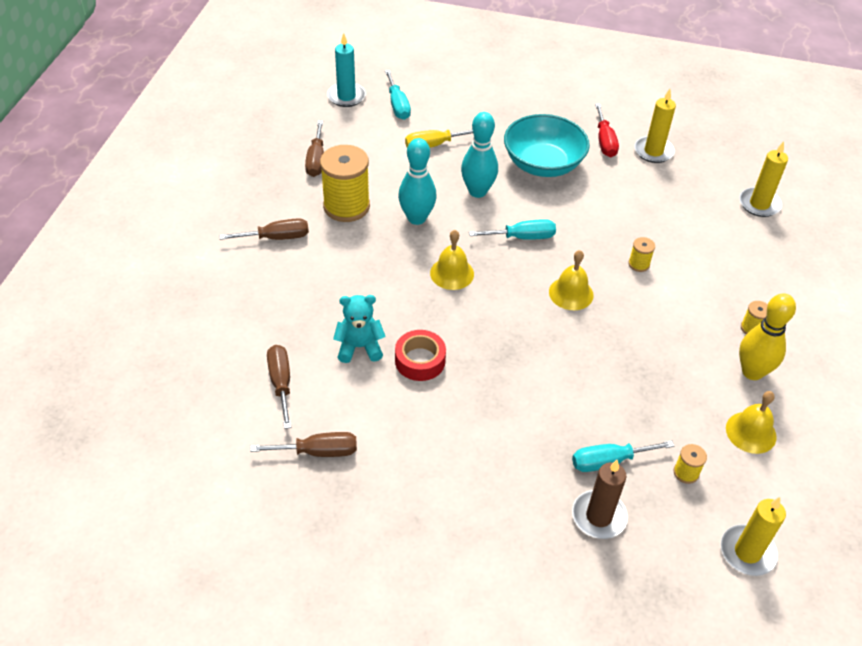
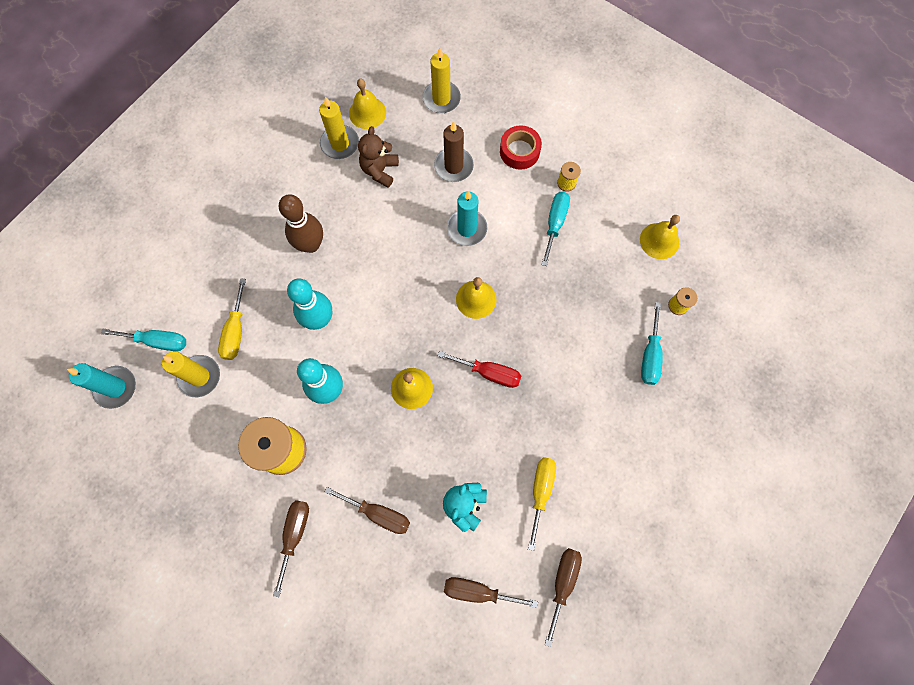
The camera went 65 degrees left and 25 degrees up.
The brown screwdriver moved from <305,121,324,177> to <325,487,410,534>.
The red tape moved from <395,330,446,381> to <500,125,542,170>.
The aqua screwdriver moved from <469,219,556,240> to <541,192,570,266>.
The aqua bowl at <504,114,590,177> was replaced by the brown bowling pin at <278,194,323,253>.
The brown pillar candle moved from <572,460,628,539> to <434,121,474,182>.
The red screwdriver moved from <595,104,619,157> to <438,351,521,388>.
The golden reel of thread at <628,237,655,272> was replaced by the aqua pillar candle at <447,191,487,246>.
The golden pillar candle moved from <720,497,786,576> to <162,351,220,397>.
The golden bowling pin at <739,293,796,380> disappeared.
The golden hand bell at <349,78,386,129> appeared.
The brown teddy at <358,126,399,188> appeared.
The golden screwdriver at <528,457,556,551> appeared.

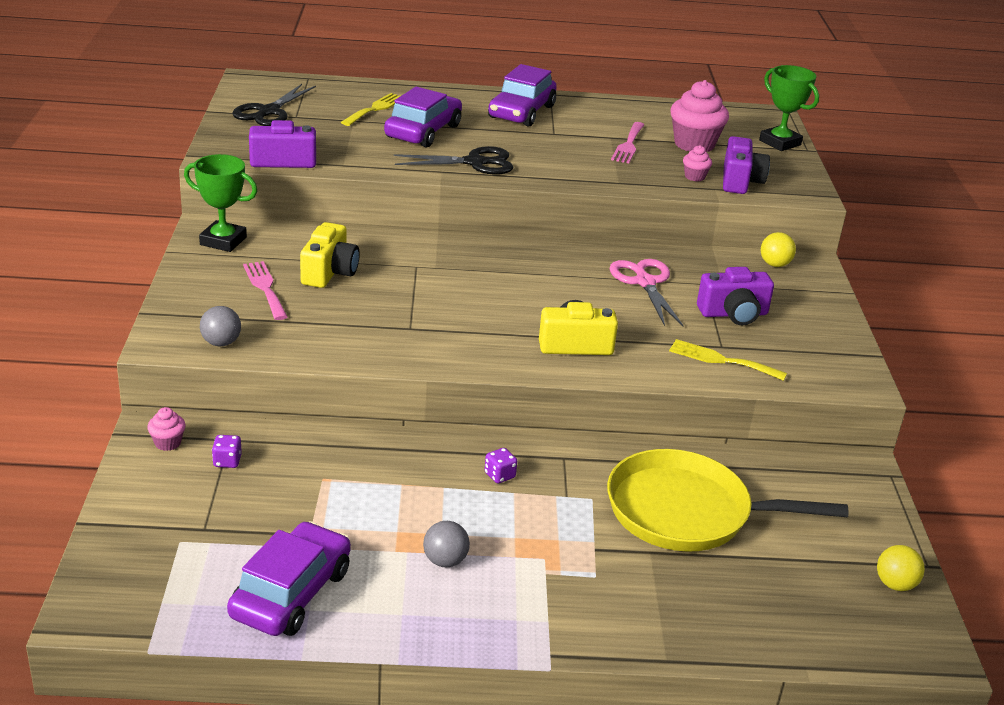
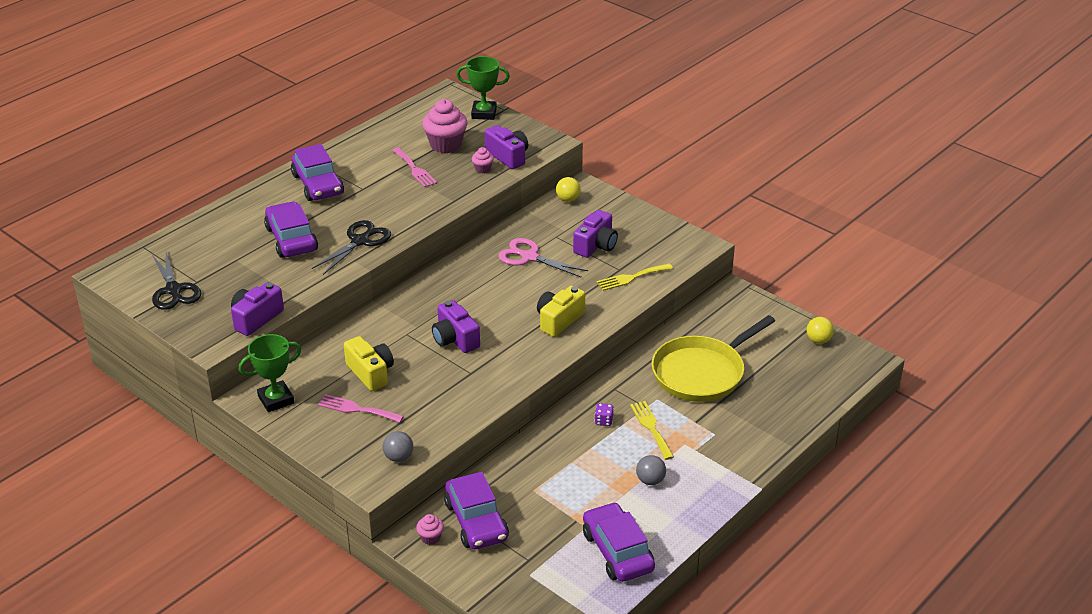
The camera went 45 degrees left and 5 degrees up.
The royal purple die at <212,435,242,468> was replaced by the royal purple toy car at <444,472,509,549>.
The golden dinner fork moved from <341,93,400,126> to <630,401,674,460>.
The royal purple camera at <432,300,480,353> appeared.

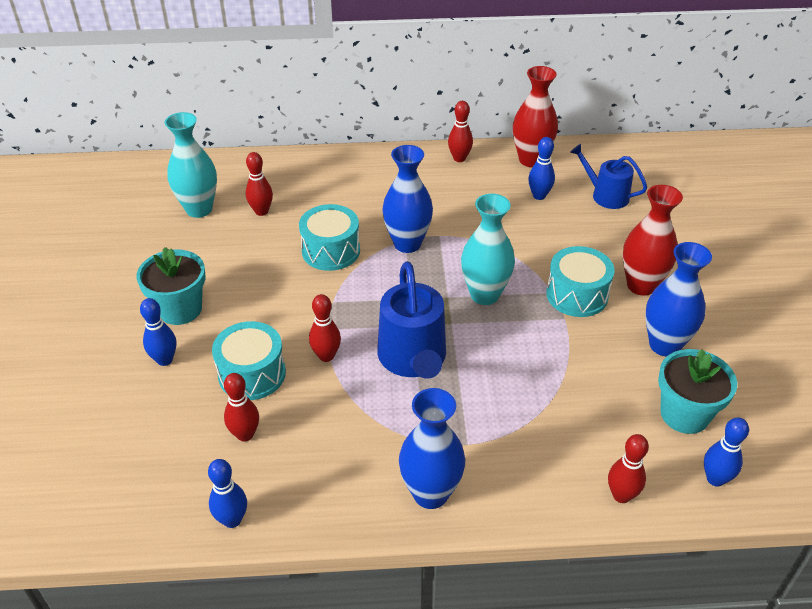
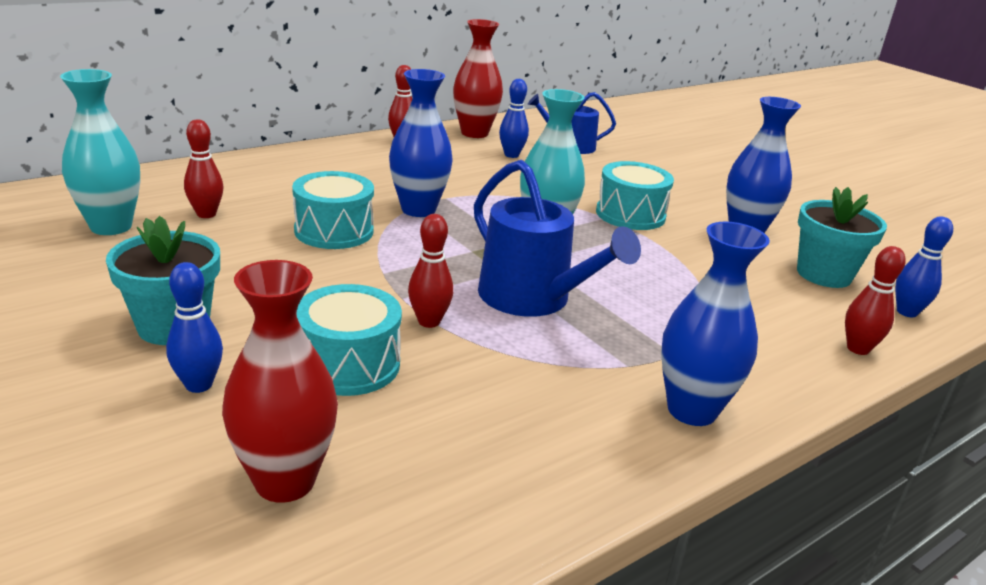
The camera went 35 degrees left and 15 degrees down.
The cobalt bowling pin at <208,459,247,528> disappeared.
The red bowling pin at <224,373,259,442> disappeared.
The red vase moved from <623,185,683,296> to <222,260,338,503>.

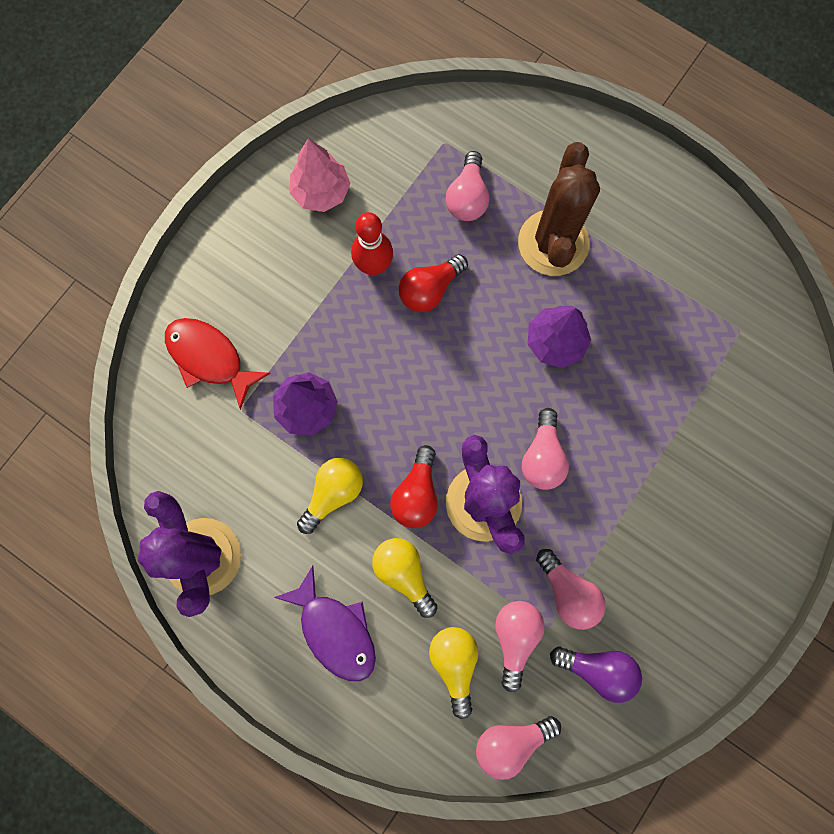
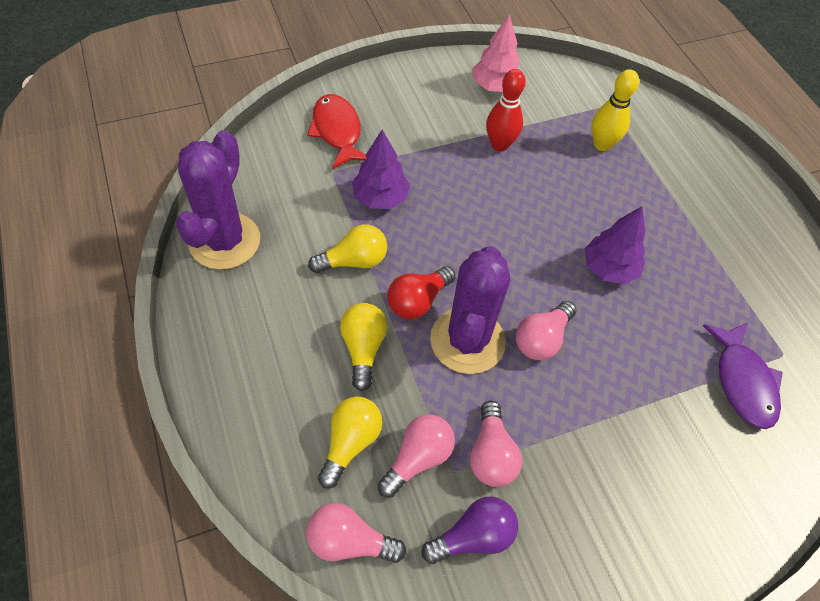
The camera went 30 degrees right and 20 degrees down.
The royal purple toy fish moved from <274,566,376,681> to <703,323,783,429>.
The red lightbulb at <399,254,468,312> disappeared.
The rose-pink lightbulb at <446,151,489,221> was replaced by the golden bowling pin at <592,69,639,151>.
The brown prickly plant at <518,142,600,276> disappeared.
The royal purple lightbulb at <550,646,642,703> turned 75 degrees counterclockwise.

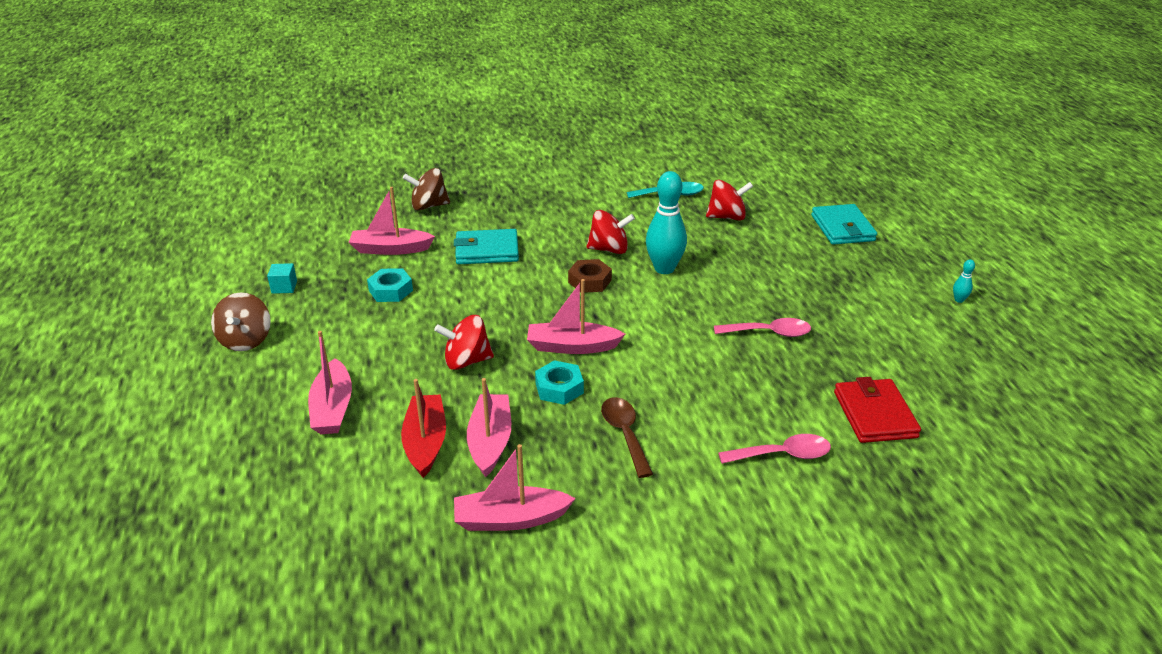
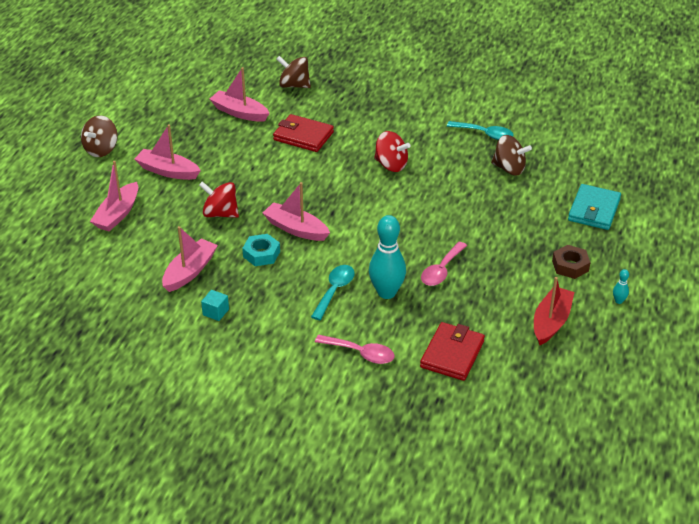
The camera went 30 degrees right and 5 degrees up.
The aqua block moved from <267,263,297,294> to <201,290,229,321>.
The aqua nut at <367,269,413,302> disappeared.
The red toy boat moved from <401,379,446,478> to <534,277,574,345>.
The aqua billfold at <454,229,519,264> became the red billfold at <273,114,334,152>.
The rose-pink toy boat moved from <454,444,576,531> to <134,125,201,180>.
The brown nut moved from <568,259,612,293> to <552,245,590,279>.
The brown spoon at <601,397,653,478> disappeared.
The aqua bowling pin moved from <646,171,687,274> to <369,215,406,299>.
The red toy top at <706,180,753,221> became the brown toy top at <491,135,532,175>.
The rose-pink spoon at <714,318,811,337> turned 90 degrees clockwise.
The aqua spoon at <311,265,355,320> appeared.

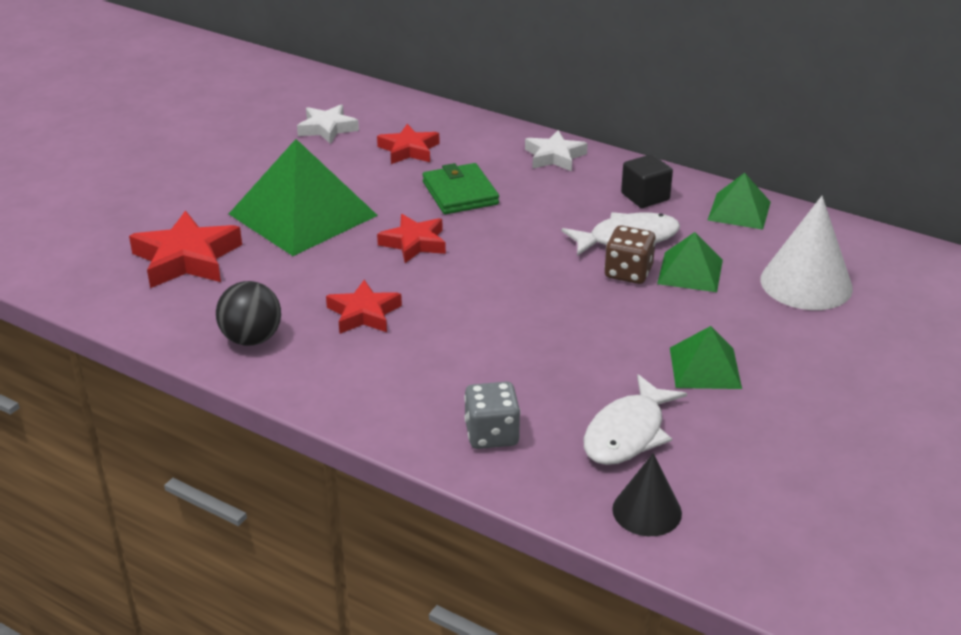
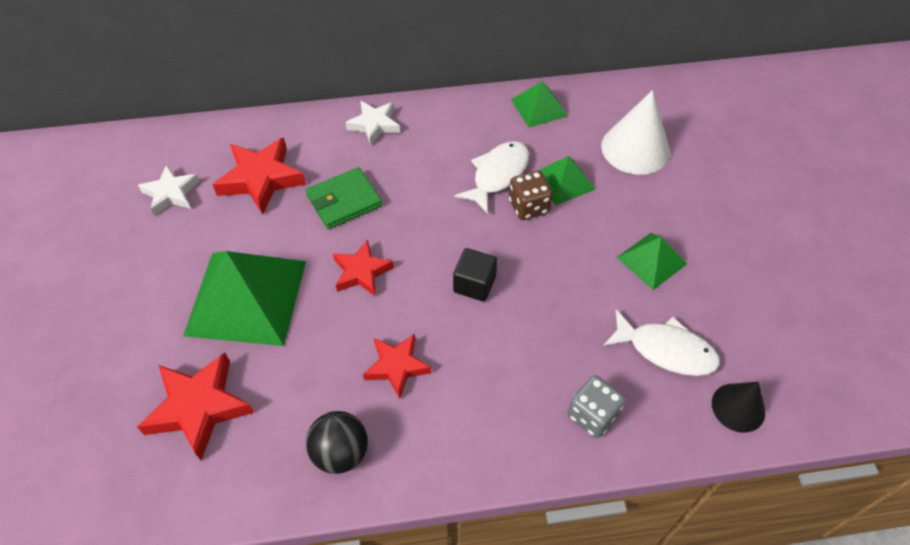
The camera went 40 degrees left and 20 degrees up.
The red star at <377,124,440,164> changed to 1.54 times the size.
The emerald billfold at <422,163,499,214> turned 60 degrees counterclockwise.
The pure white toy fish at <584,374,687,465> turned 60 degrees counterclockwise.
The black block moved from <621,154,673,208> to <453,248,497,302>.

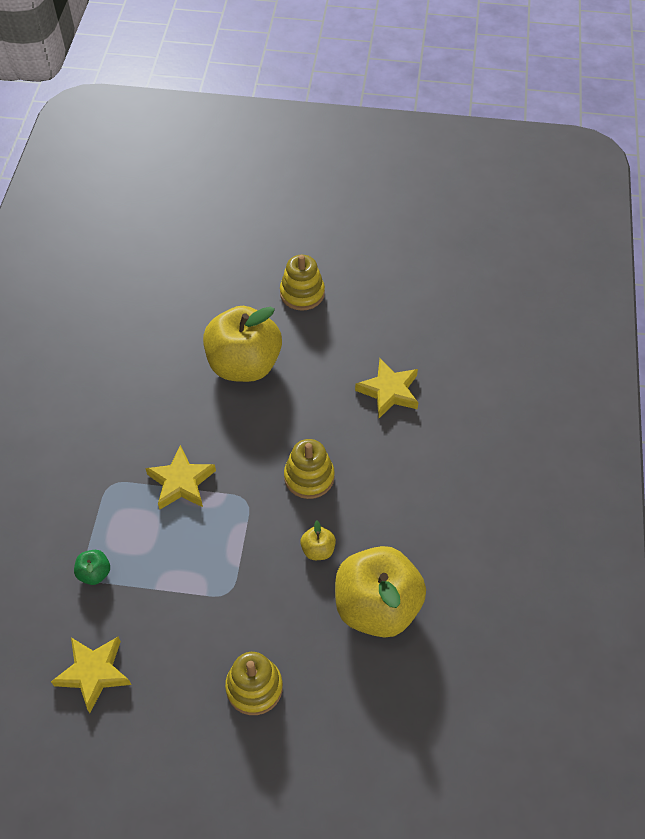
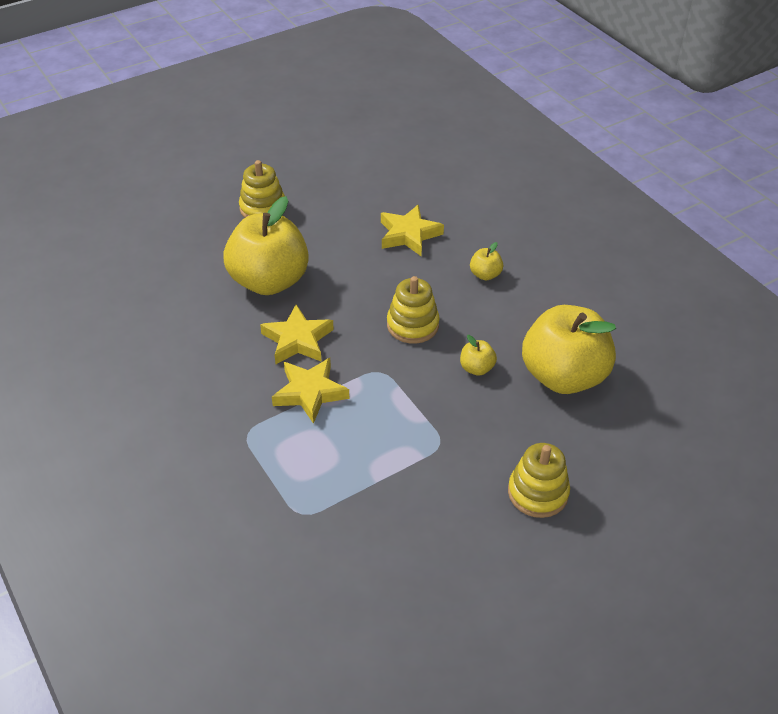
The camera went 40 degrees left and 10 degrees down.
The golden star moved from <51,637,131,713> to <260,304,334,364>.
The emerald apple fruit at <74,550,110,585> disappeared.
The golden apple fruit at <470,242,503,280> appeared.

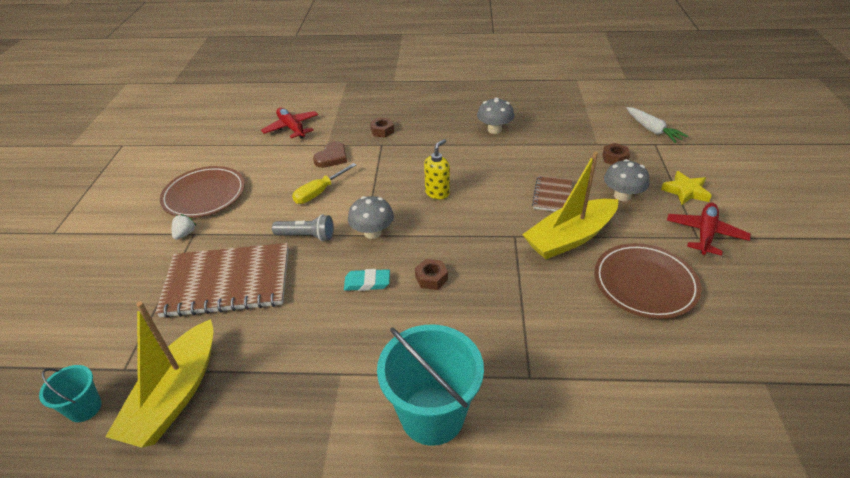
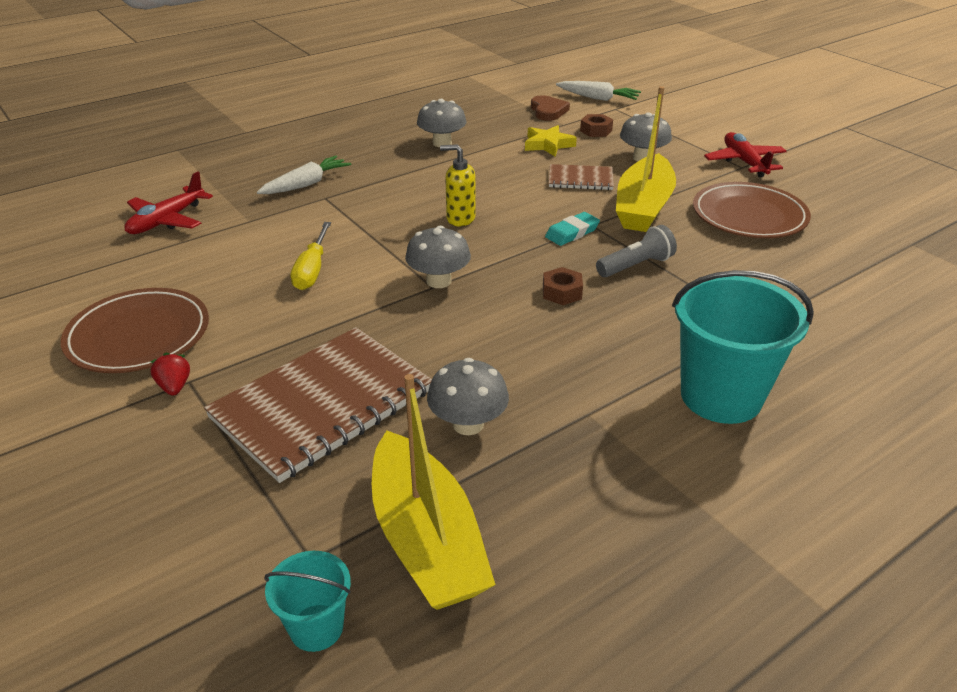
The camera went 40 degrees left and 5 degrees down.
The pure white berry at <172,214,197,240> became the red berry at <150,353,190,396>.
The red toy plane at <261,108,318,139> turned 75 degrees counterclockwise.
The ash-grey pocket torch moved from <272,214,334,241> to <596,225,677,277>.
The brown heart shape moved from <313,141,347,168> to <531,95,570,121>.
The aqua eraser moved from <344,269,390,291> to <545,212,600,246>.
The brown nut at <370,117,394,138> was replaced by the pure white carrot at <257,156,352,194>.
The golden soap pump at <424,139,450,199> turned 75 degrees counterclockwise.
The brown notepad at <532,175,572,211> turned 60 degrees counterclockwise.
The golden star moved from <661,171,712,205> to <525,125,577,157>.
The ash-grey fungus at <427,358,509,435> appeared.

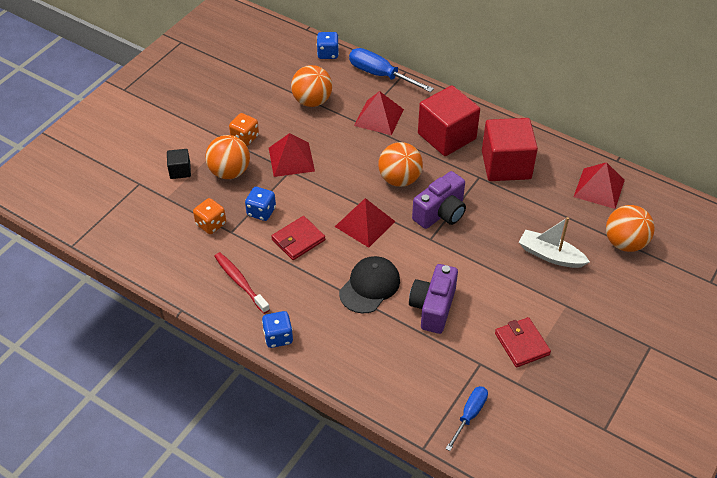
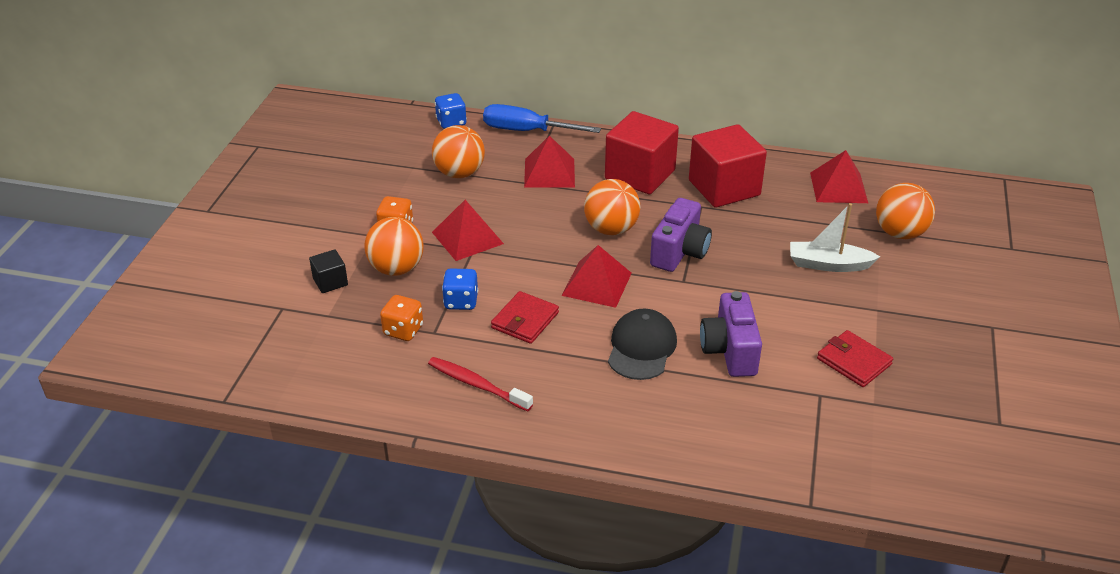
The camera went 20 degrees left and 10 degrees down.
The cobalt die at <262,311,293,348> disappeared.
The cobalt screwdriver at <446,386,488,451> disappeared.

